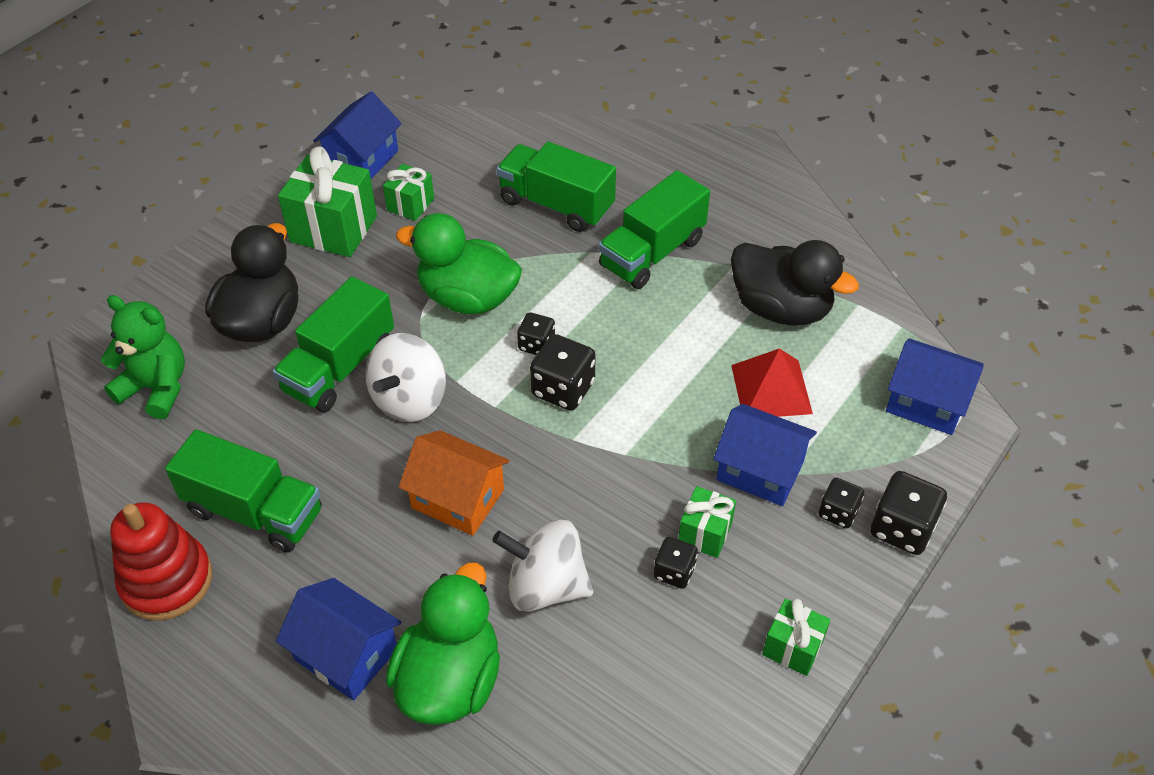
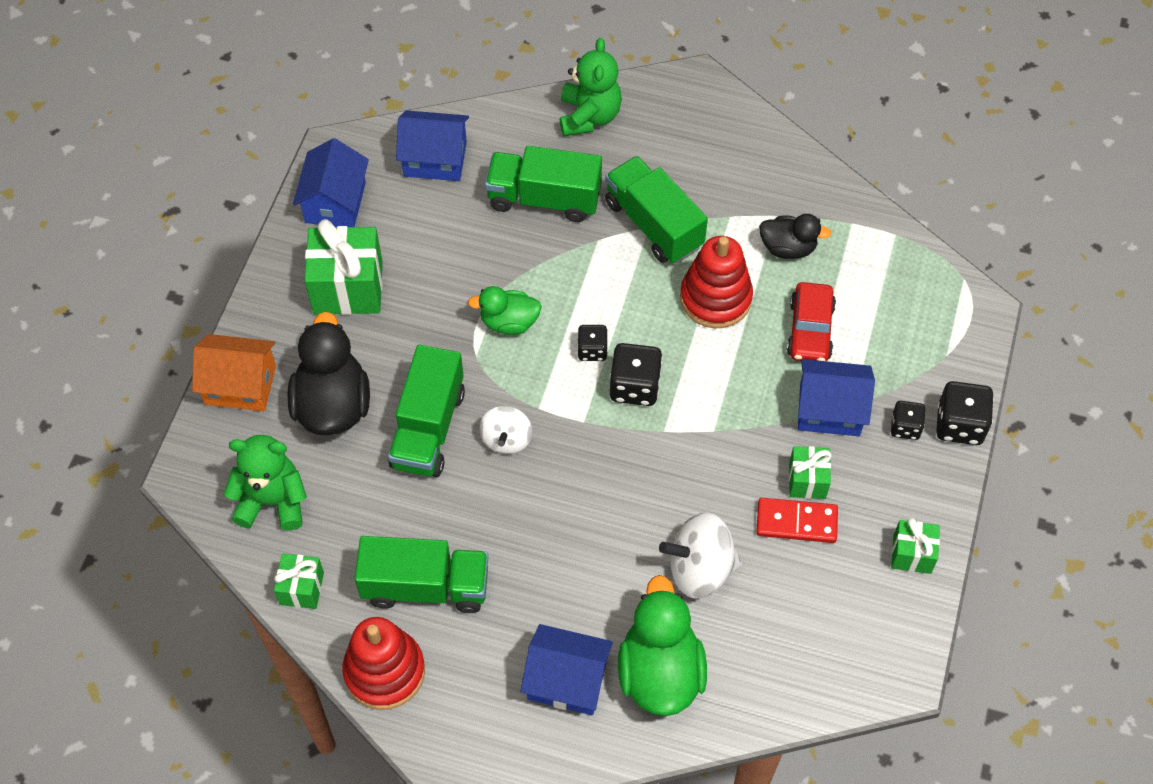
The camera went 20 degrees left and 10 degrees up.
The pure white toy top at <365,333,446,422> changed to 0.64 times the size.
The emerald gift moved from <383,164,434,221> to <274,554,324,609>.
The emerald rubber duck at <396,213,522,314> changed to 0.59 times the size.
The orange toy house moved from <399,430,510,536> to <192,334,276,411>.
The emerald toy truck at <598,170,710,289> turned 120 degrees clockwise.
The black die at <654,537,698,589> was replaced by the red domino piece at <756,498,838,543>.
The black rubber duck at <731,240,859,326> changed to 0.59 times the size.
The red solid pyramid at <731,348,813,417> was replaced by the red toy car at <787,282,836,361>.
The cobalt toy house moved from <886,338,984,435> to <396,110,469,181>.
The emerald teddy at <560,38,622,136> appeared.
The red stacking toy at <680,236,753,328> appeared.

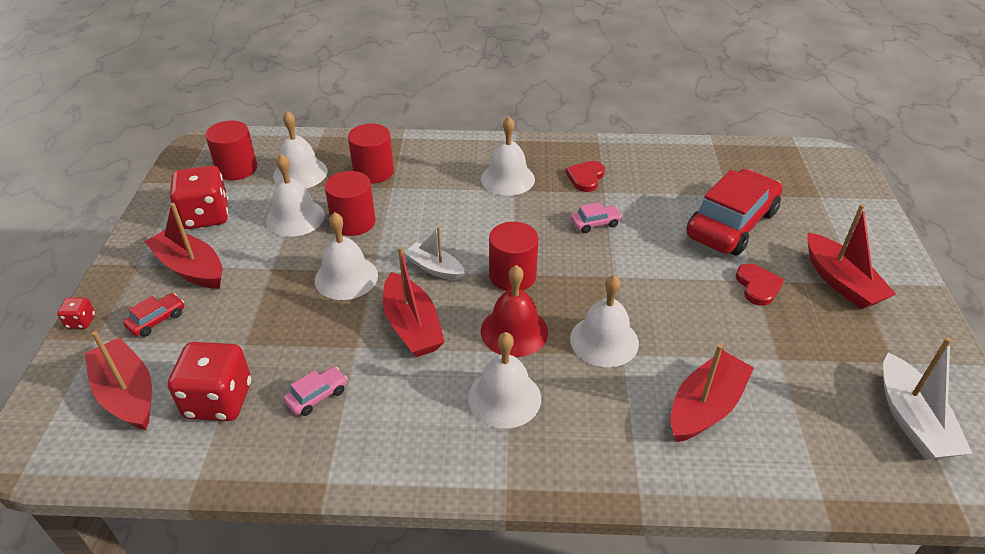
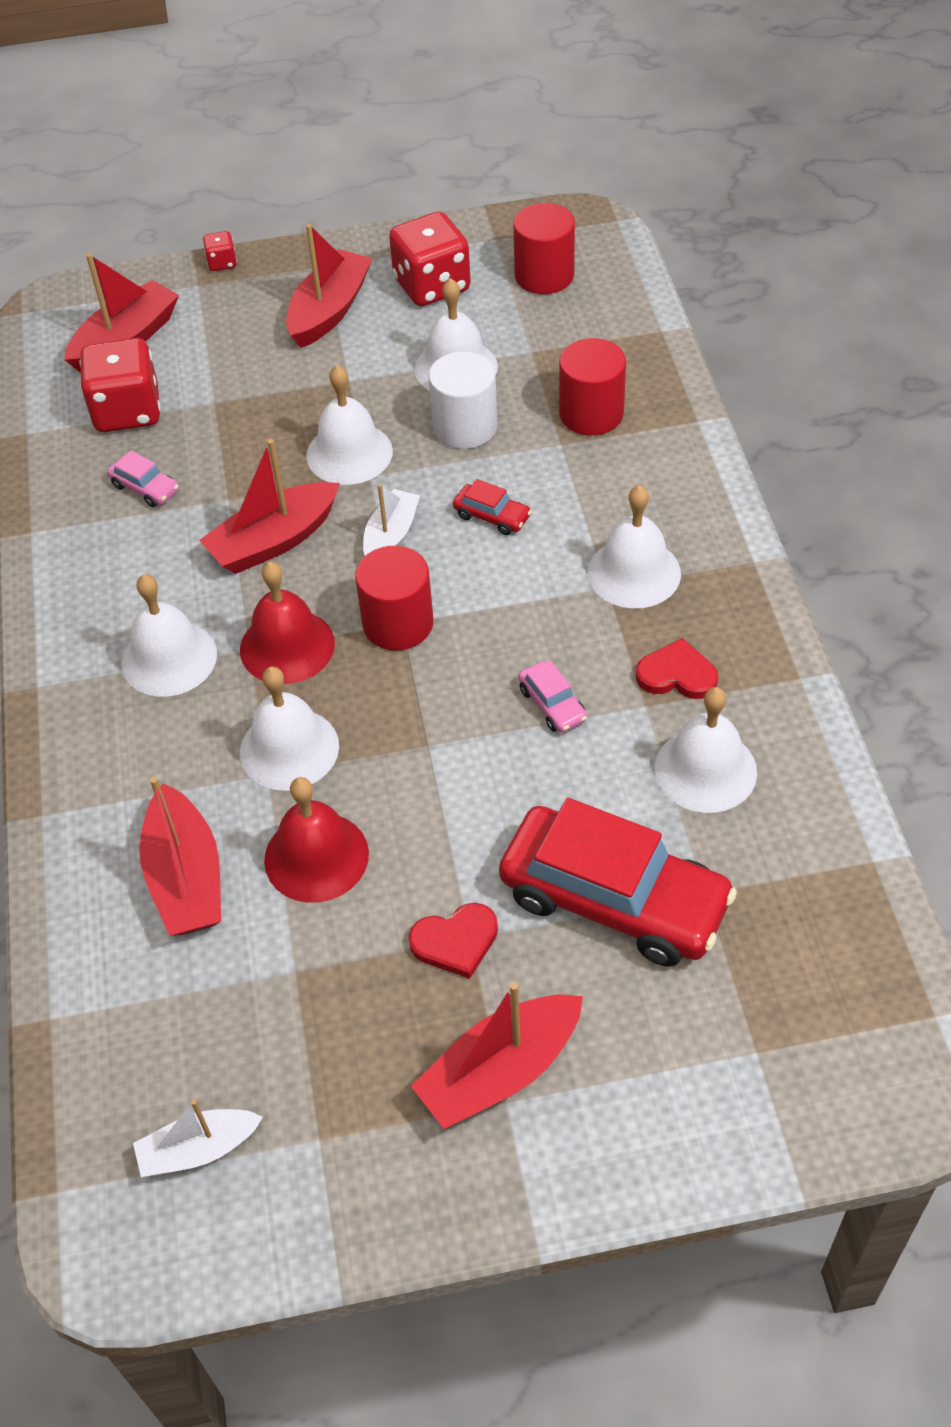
The camera went 80 degrees right and 10 degrees up.
The red toy car moved from <123,293,184,337> to <453,479,532,535>.
The pure white hand bell moved from <273,111,328,188> to <654,687,757,813>.
The red cylinder at <325,171,376,236> became the pure white cylinder at <429,351,497,449>.
The red toy boat at <670,344,754,442> turned 45 degrees clockwise.
The pure white toy boat at <883,337,973,460> changed to 0.65 times the size.
The red hand bell at <264,777,369,903> appeared.

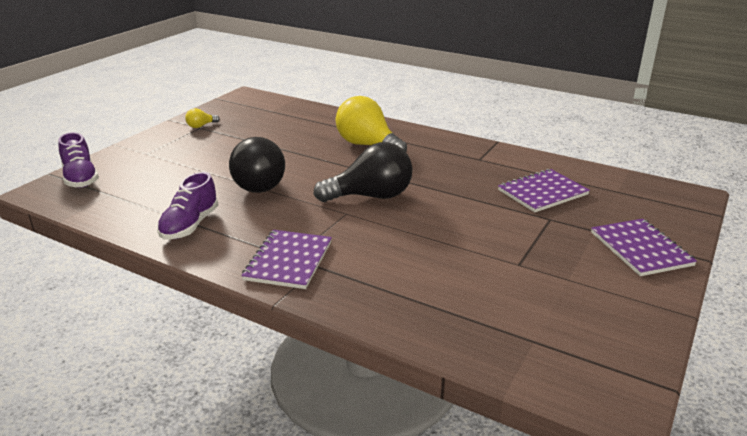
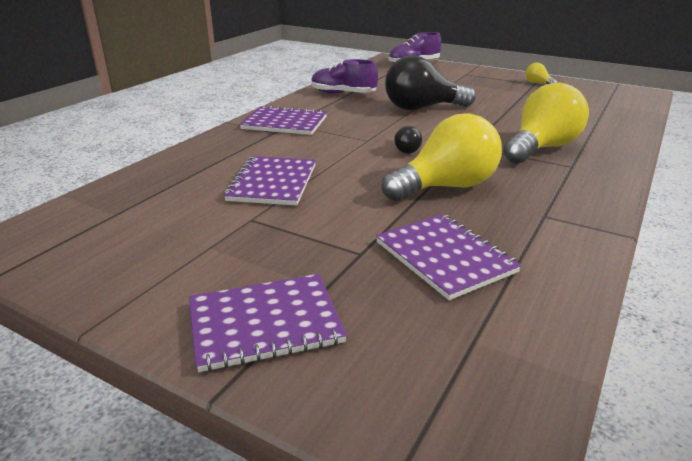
The camera went 90 degrees right and 0 degrees up.
The black lightbulb at <313,142,413,202> changed to 0.43 times the size.
The royal purple notepad at <224,156,316,206> appeared.
The golden lightbulb at <382,113,502,201> appeared.

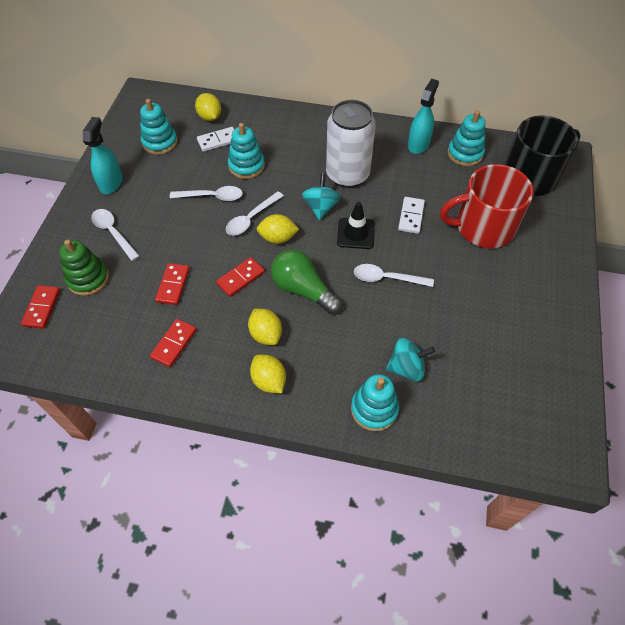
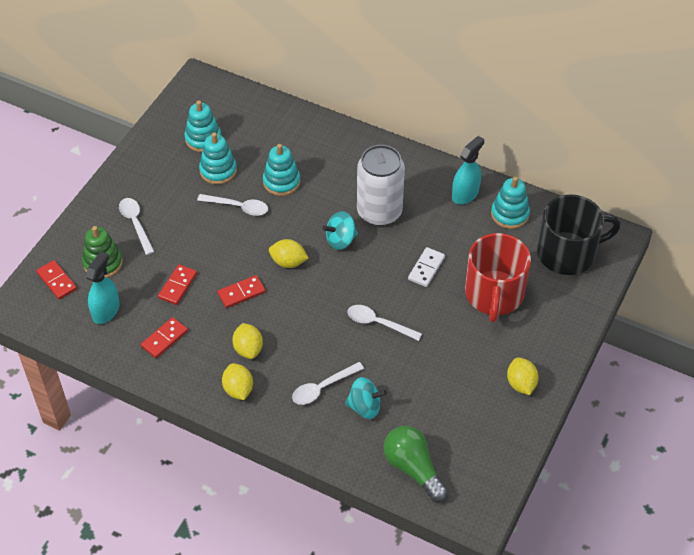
The camera went 15 degrees right and 5 degrees down.
The red domino piece at <21,285,60,329> turned 60 degrees counterclockwise.
The aqua spray cleaner moved from <83,117,123,194> to <86,251,120,324>.
The golden citrus fruit moved from <195,93,221,121> to <507,357,539,395>.
The pure white domino piece at <197,127,234,152> disappeared.
The pure white spoon moved from <226,191,284,235> to <292,362,364,405>.
The emerald lightbulb moved from <271,250,342,314> to <384,426,448,502>.
The aqua toy top at <302,173,341,220> turned 135 degrees counterclockwise.
The black traffic cone at <337,202,375,249> disappeared.
The aqua stacking toy moved from <351,374,399,432> to <199,132,237,185>.
The red mug at <440,164,534,248> turned 90 degrees counterclockwise.

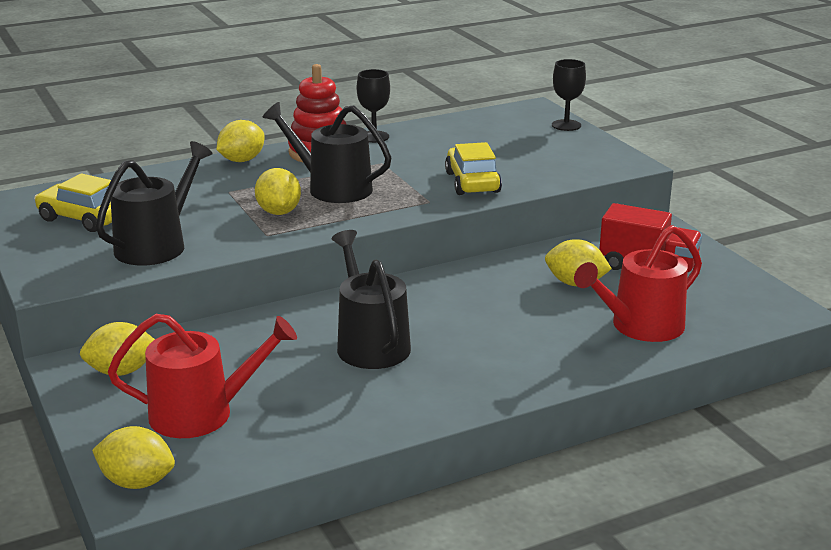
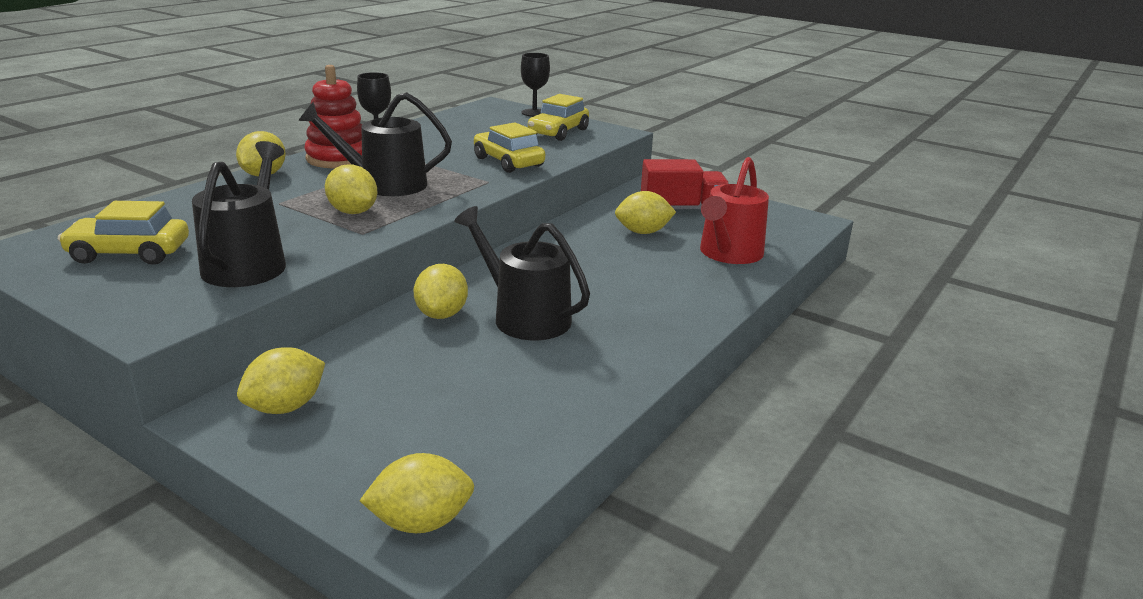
The camera went 30 degrees left and 0 degrees up.
The red sprinkling can at <108,314,297,438> disappeared.
The golden citrus fruit at <414,264,468,319> appeared.
The golden toy car at <528,94,589,141> appeared.

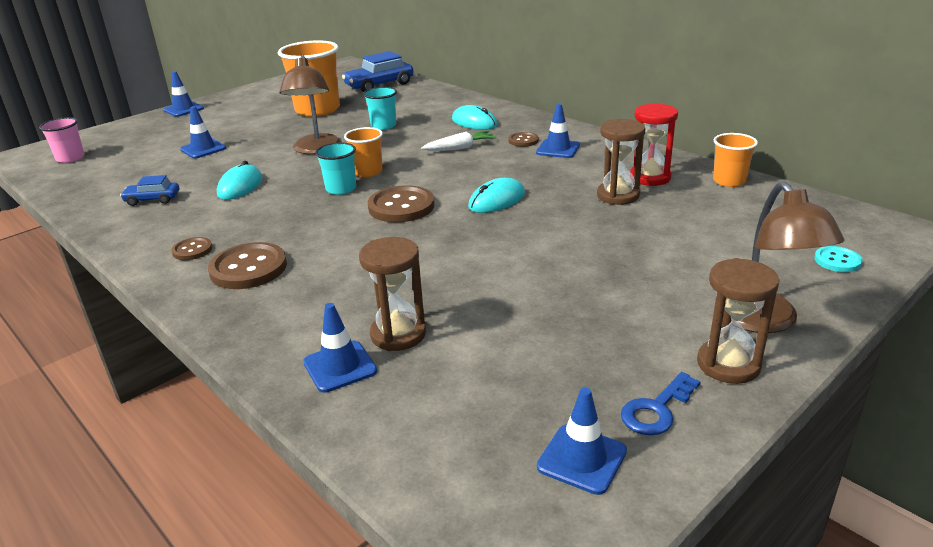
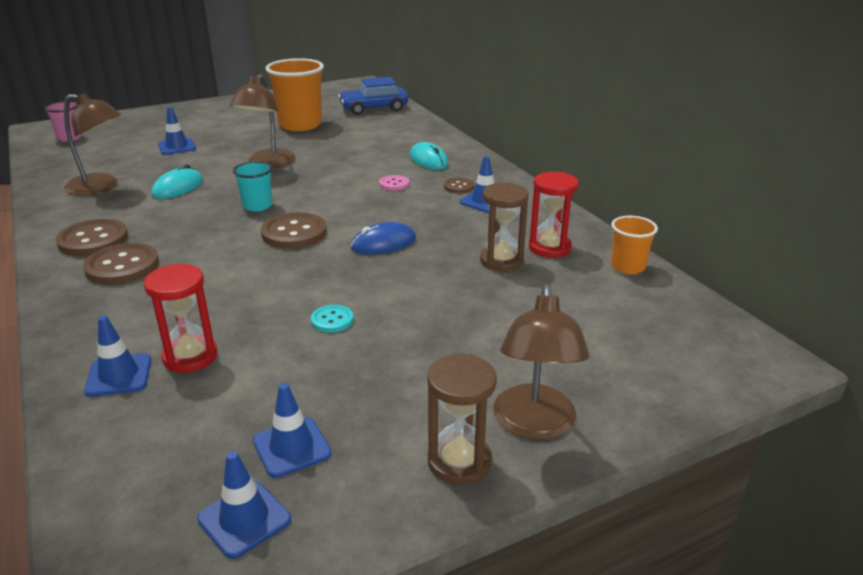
The camera went 15 degrees right and 0 degrees up.
The cobalt toy car at <120,175,179,206> was replaced by the brown desk lamp at <64,93,121,196>.
The cobalt traffic cone moved from <163,71,204,117> to <253,383,332,478>.
The brown shirt button at <171,237,212,260> changed to 1.86 times the size.
The orange tumbler at <344,127,383,177> disappeared.
The brown sandglass at <359,237,426,351> became the red sandglass at <144,264,218,373>.
The aqua tumbler at <363,87,397,130> disappeared.
The pure white carrot at <421,131,497,151> was replaced by the rose-pink shirt button at <379,175,409,191>.
The aqua mouse at <468,178,525,213> became the cobalt mouse at <351,222,416,254>.
The cobalt door key at <621,372,701,435> disappeared.
The aqua shirt button moved from <814,246,862,272> to <311,305,353,333>.

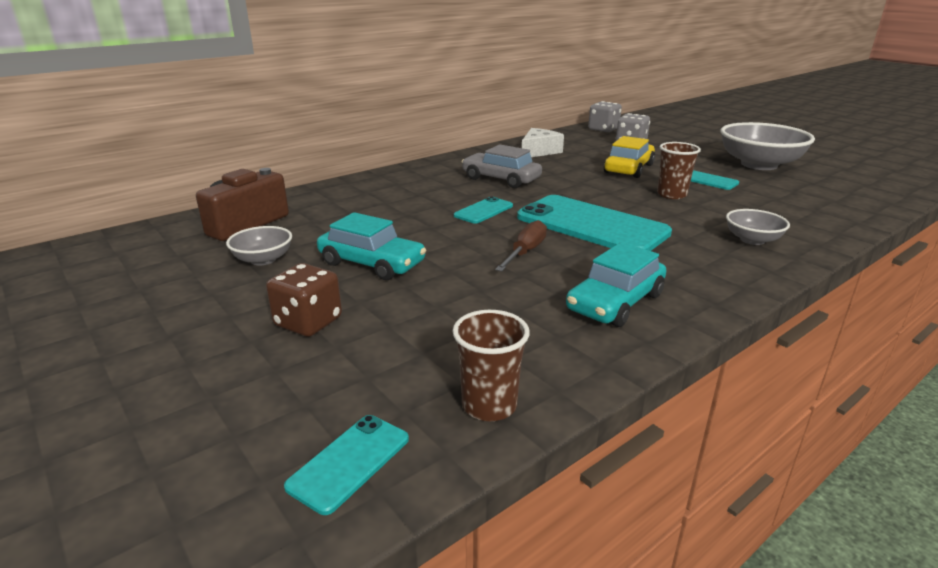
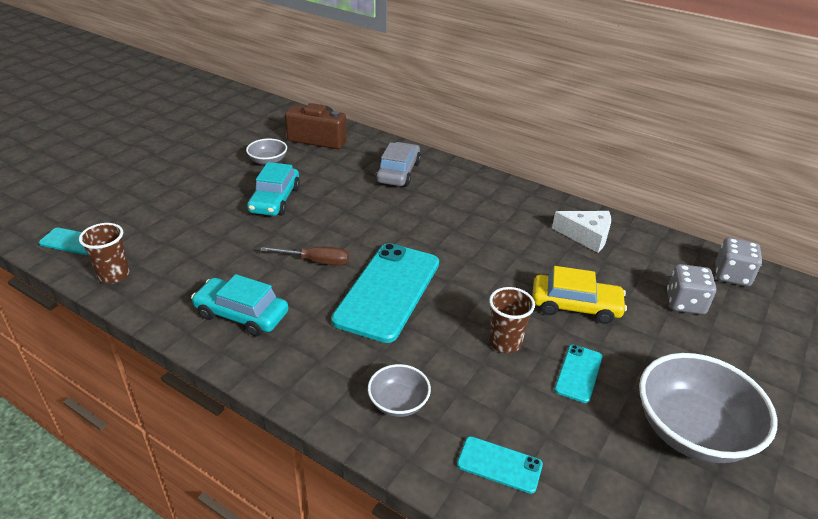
The camera went 70 degrees right and 10 degrees up.
The brown die at <266,263,342,337> disappeared.
The aqua smartphone moved from <454,196,513,224> to <457,436,543,494>.
The ash-grey toy car moved from <462,144,542,188> to <376,142,421,187>.

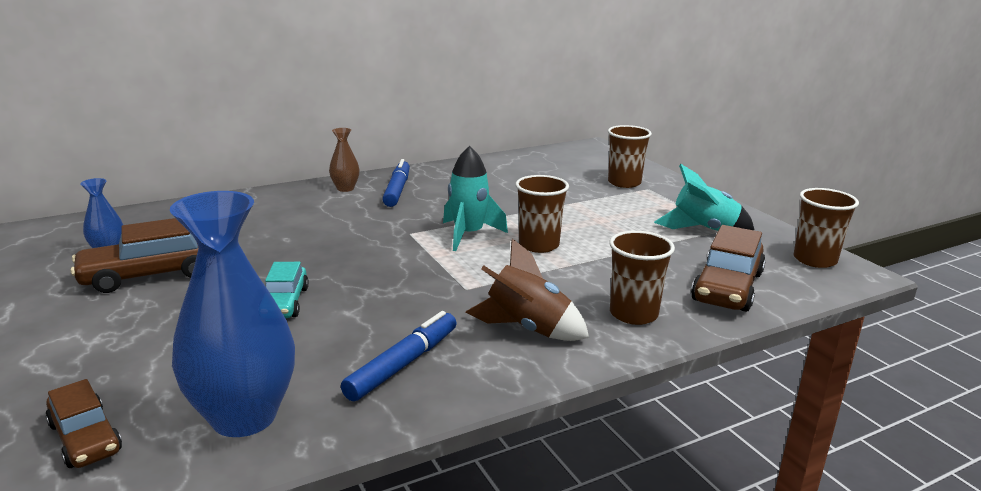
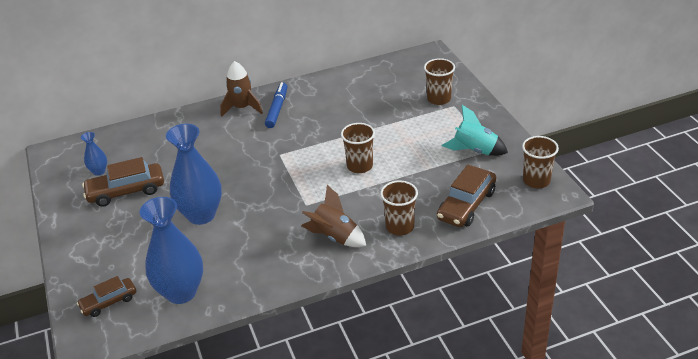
The camera went 10 degrees right and 15 degrees up.
The brown toy car at <45,379,122,468> turned 90 degrees clockwise.
The aqua toy car at <265,262,309,318> was replaced by the cobalt vase at <166,124,222,225>.
The brown vase at <329,128,359,192> was replaced by the brown spaceship at <220,61,263,117>.
The cobalt marker pen at <341,311,457,401> disappeared.
The aqua spaceship at <443,146,508,251> disappeared.

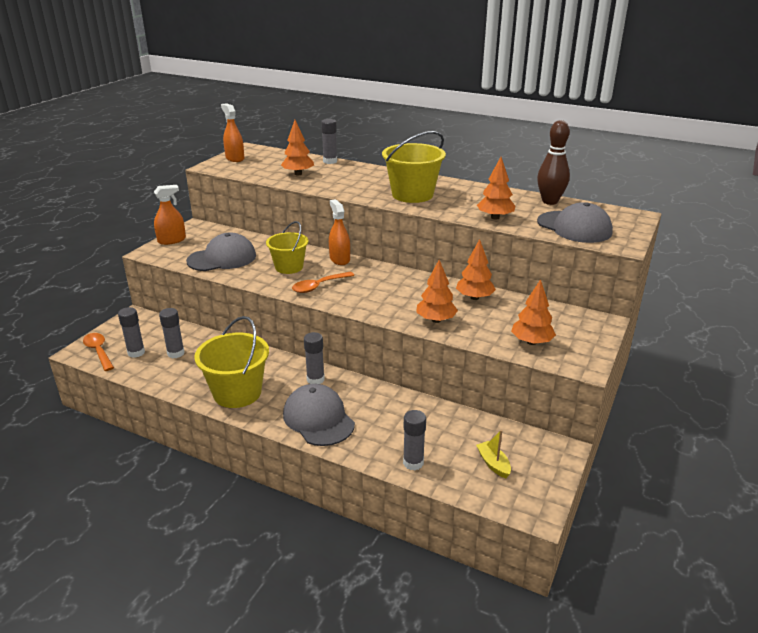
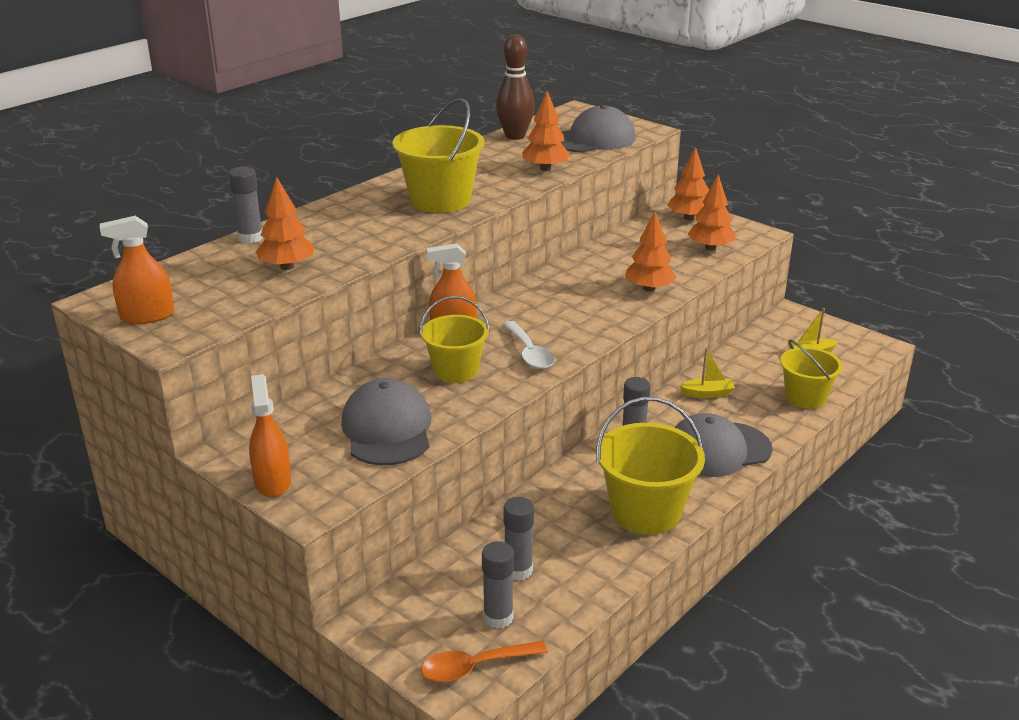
The camera went 75 degrees left and 0 degrees up.
The orange spoon at <292,272,354,293> became the pure white spoon at <503,321,555,369>.
The ash-grey glue at <403,410,426,470> was replaced by the golden pail at <780,339,843,409>.
The orange tree moved from <456,239,496,300> to <667,147,709,220>.
The golden toy boat at <680,347,735,398> appeared.

